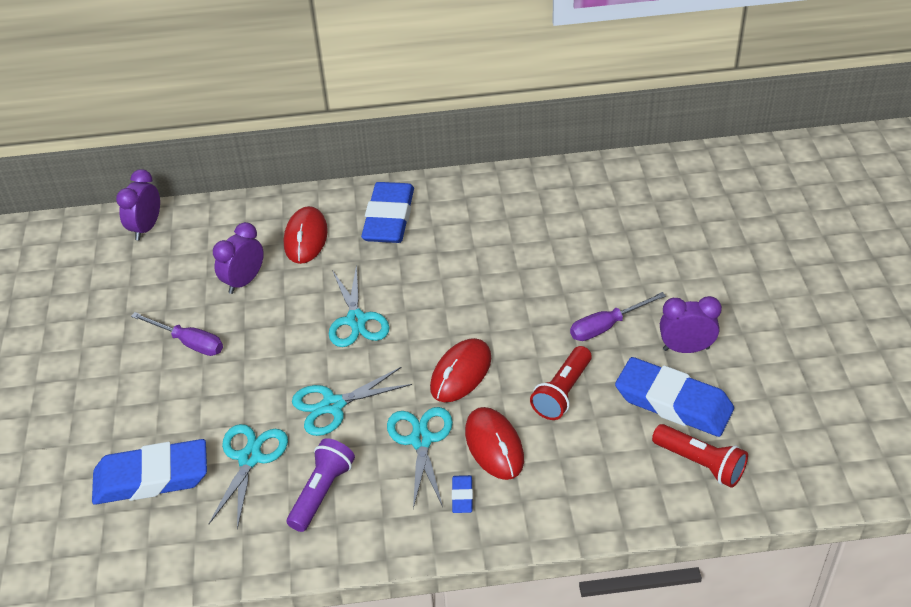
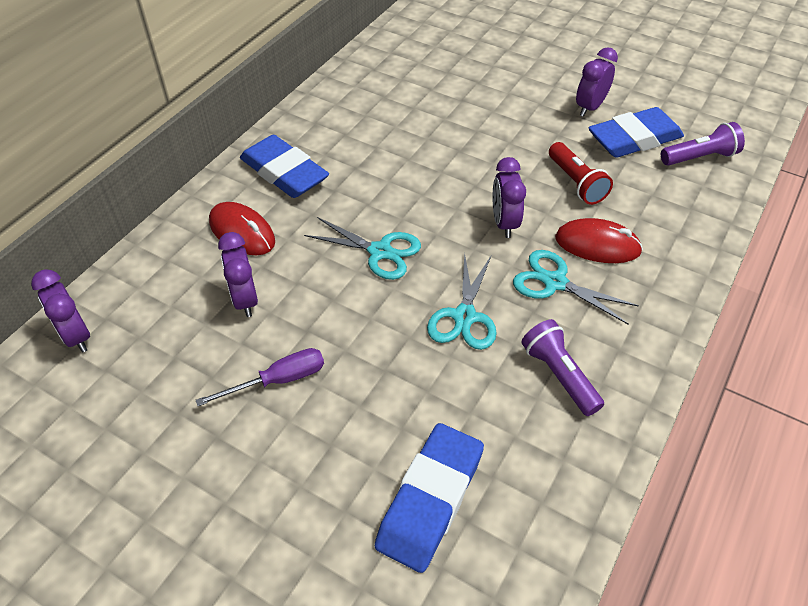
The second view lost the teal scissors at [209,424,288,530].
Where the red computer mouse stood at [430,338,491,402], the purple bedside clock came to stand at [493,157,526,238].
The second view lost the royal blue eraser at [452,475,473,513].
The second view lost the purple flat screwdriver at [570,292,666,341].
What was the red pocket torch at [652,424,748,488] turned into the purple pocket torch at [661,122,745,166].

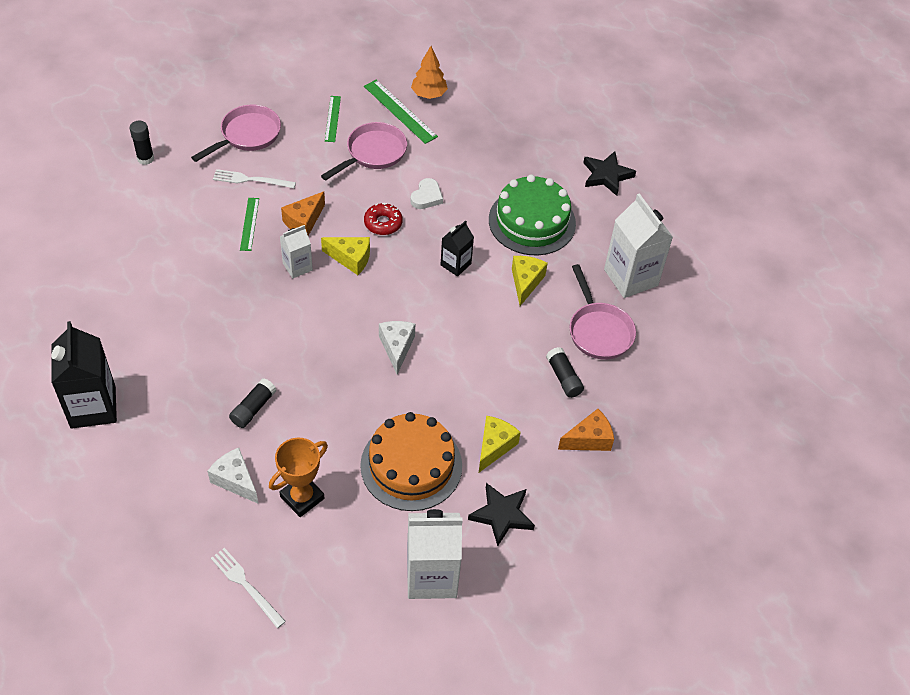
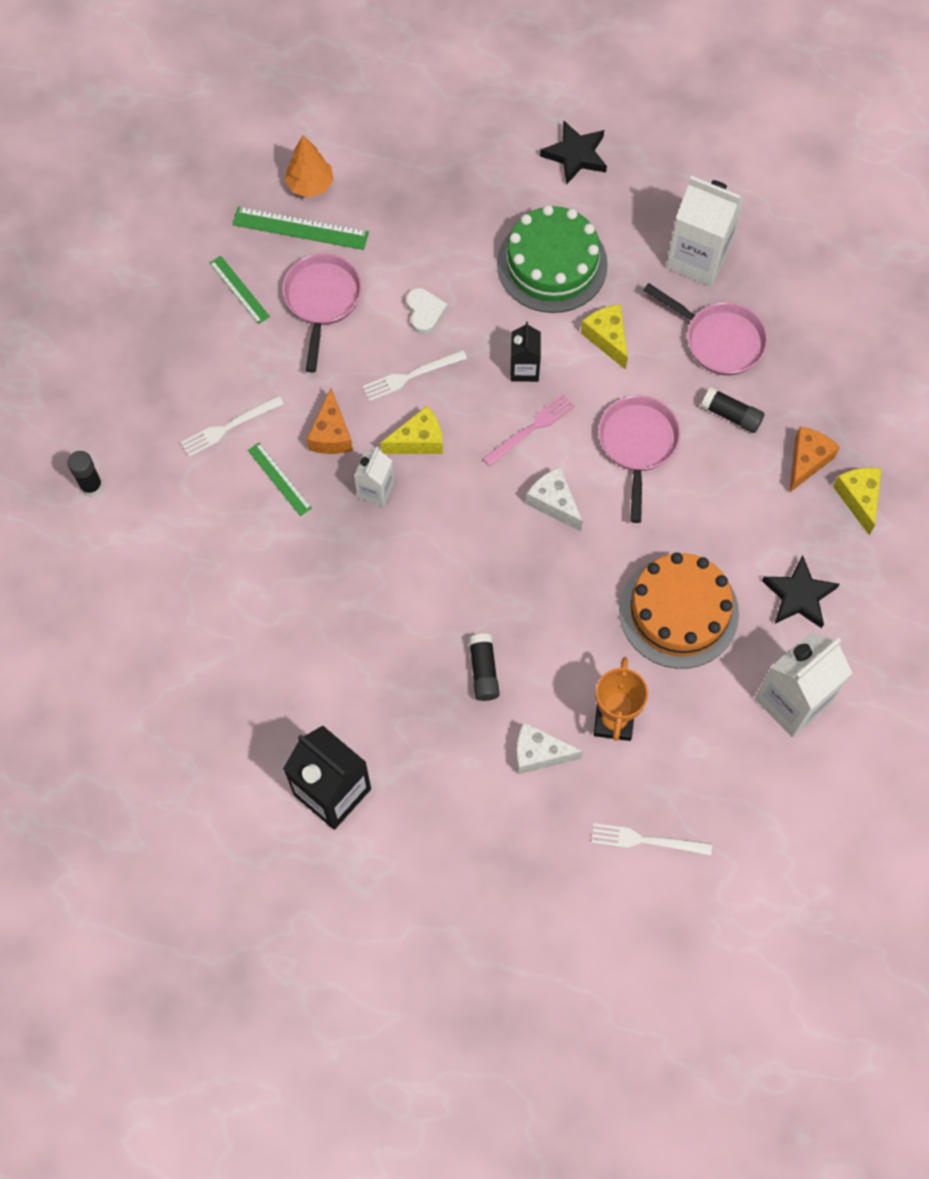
The rose-pink pan ended up elsewhere, having gone from [191,105,281,162] to [599,395,681,523].
Where the red doughnut stood at [364,203,403,235], the snow-white fork came to stand at [362,350,467,402].
The yellow piece of cheese ended up elsewhere, having gone from [479,416,521,472] to [833,468,882,535].
The second view gained the rose-pink fork at [483,394,575,467].

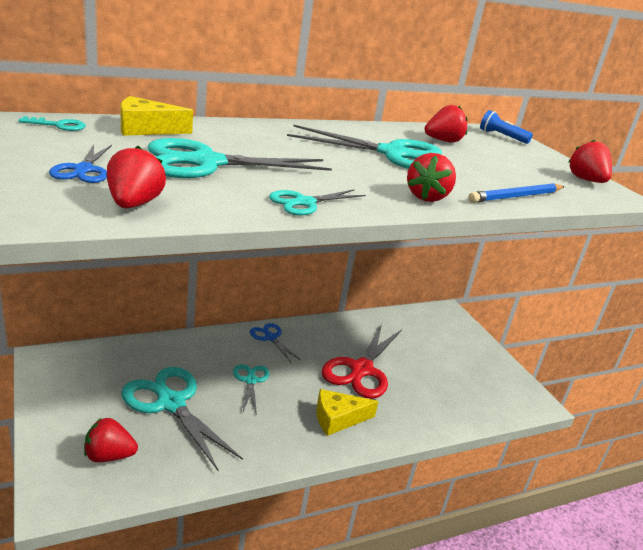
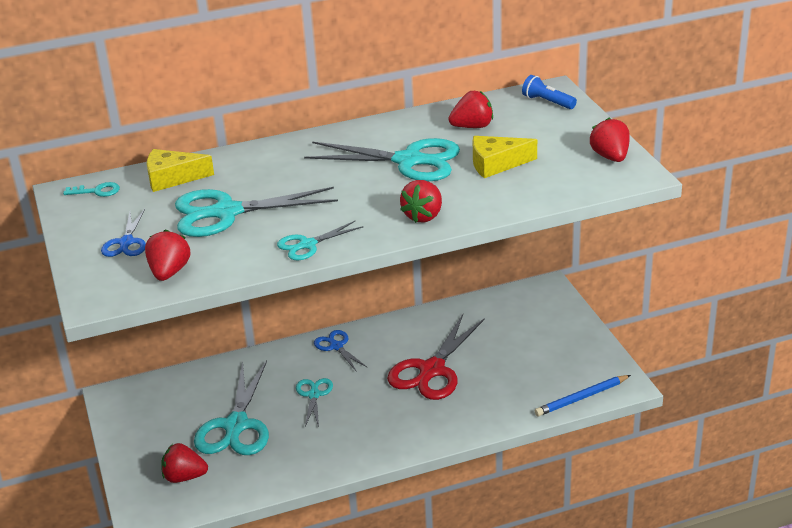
The teal scissors at [121,367,243,470] ended up facing another way, 135 degrees counterclockwise from before.
The yellow piece of cheese ended up elsewhere, having gone from [316,389,379,436] to [473,136,537,178].
The royal blue wooden pencil ended up elsewhere, having gone from [468,183,565,203] to [535,375,631,416].

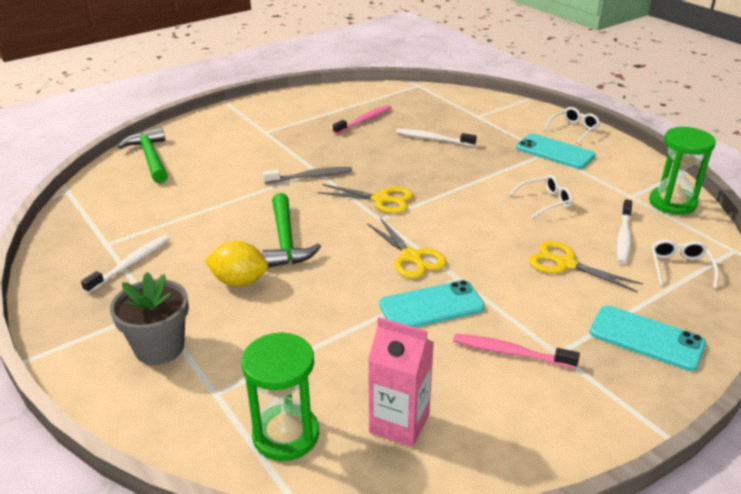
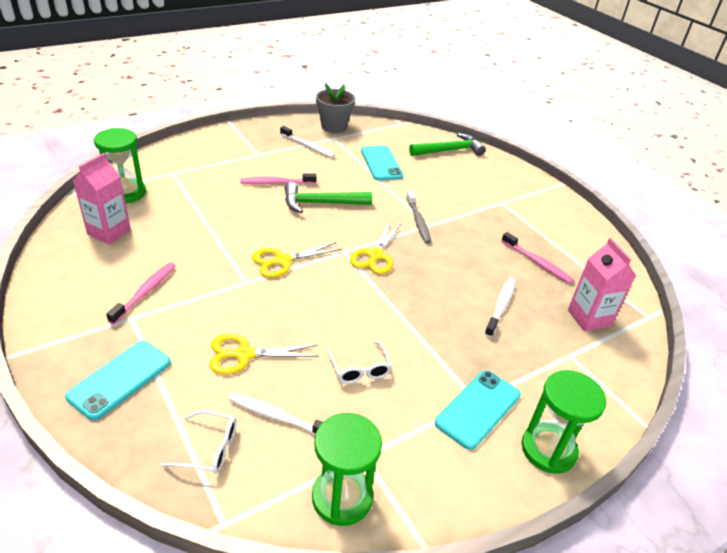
The grey potted plant ended up elsewhere, having gone from [110,272,189,365] to [316,83,355,133].
Where the yellow toy lemon stood at [204,241,268,286], the rose-pink tooth brush came to stand at [240,174,317,184].
The teal phone ended up elsewhere, having gone from [379,280,485,327] to [361,145,403,181].
The yellow scissors at [529,241,643,293] ended up facing another way, 135 degrees counterclockwise from before.
Where the snow-white eyeglasses stood at [544,107,600,144], the green sand timer came to stand at [521,370,606,474].
The second view gained the rose-pink juice carton at [568,238,636,331].

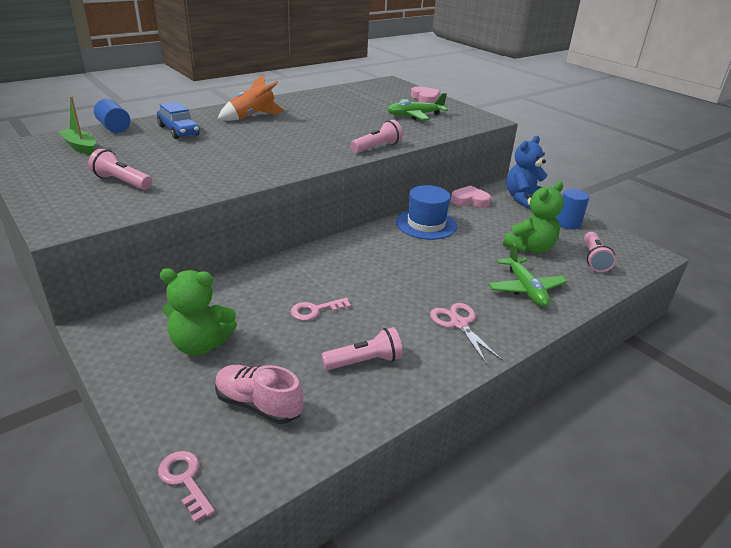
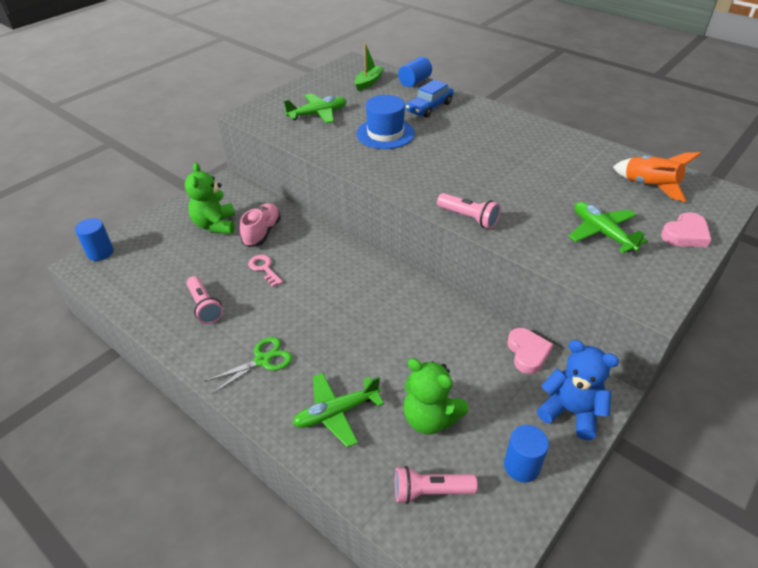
Where the rose-pink pocket torch stood at [88,149,152,190], the green plane came to stand at [284,93,347,124].
Where the rose-pink key stood at [158,451,215,523], the royal blue cylinder shape came to stand at [75,218,114,261].
The rose-pink sneaker ended up elsewhere, having gone from [215,365,304,424] to [240,203,281,247].
The orange-coloured spaceship ended up elsewhere, having gone from [218,75,284,121] to [613,152,701,202].
The royal blue top hat ended up elsewhere, having gone from [396,185,457,240] to [356,95,415,149].
What was the rose-pink scissors at [430,303,503,365] turned into the green scissors at [205,337,292,394].

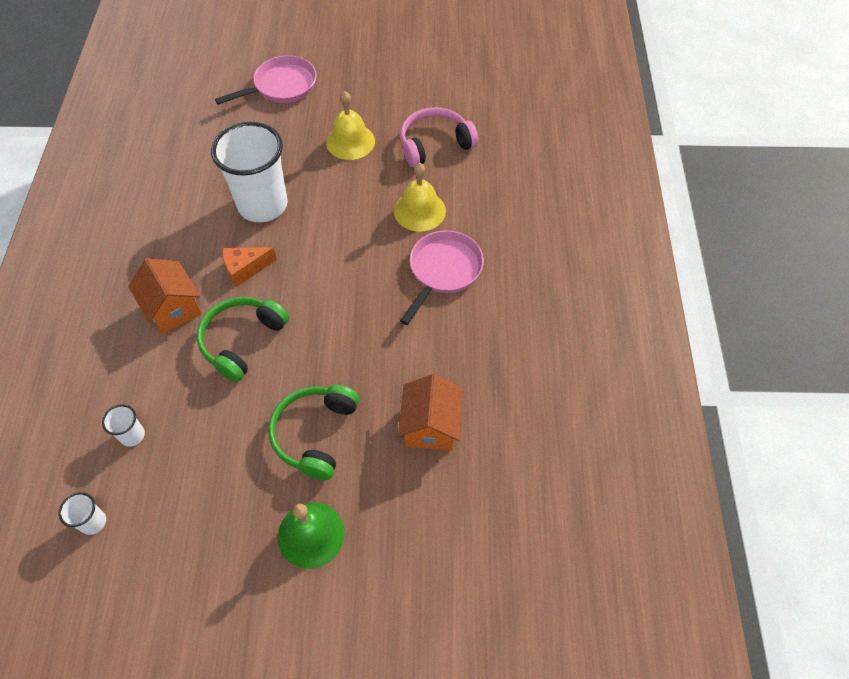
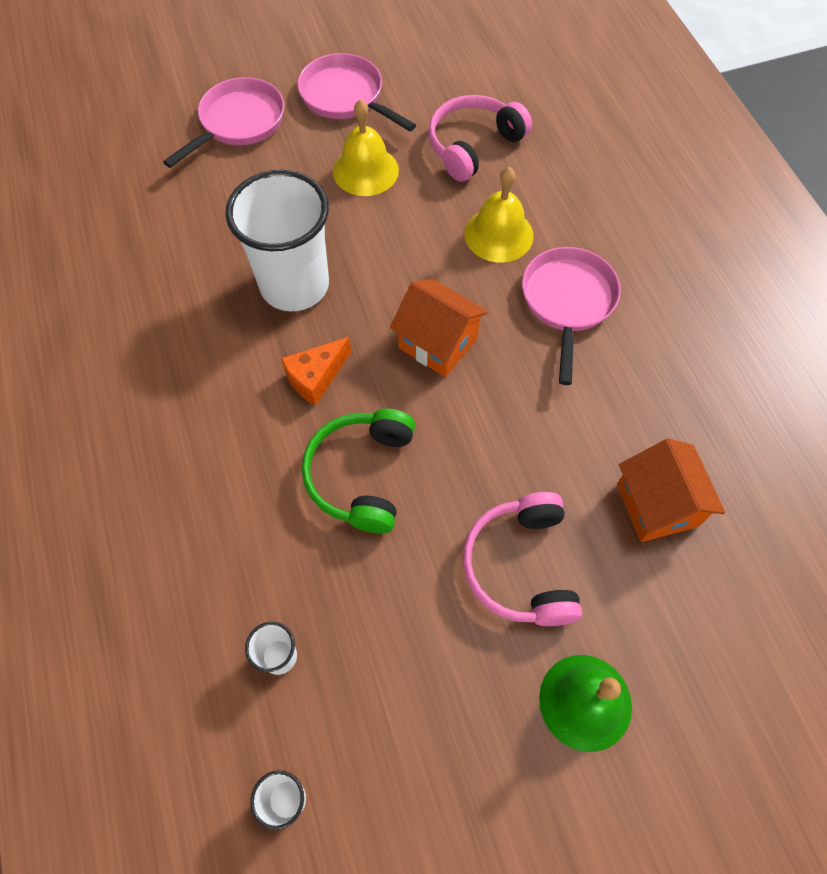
The orange-coloured cottage ended up elsewhere, having gone from [128,258,202,334] to [390,279,488,377].
What was the green headset at [269,385,359,480] turned into the rose-pink headset at [463,492,582,626].
The second view gained the rose-pink pan at [298,53,416,132].

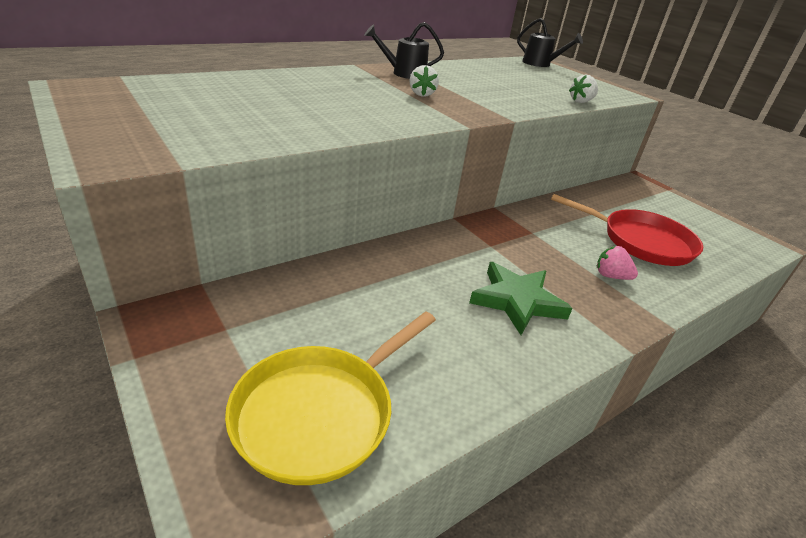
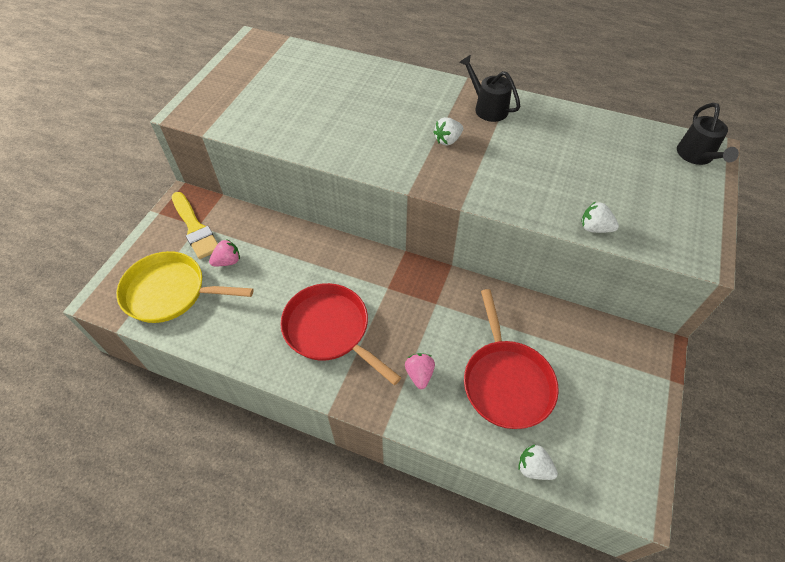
Where the green star shape stood at [469,262,572,335], the red pan came to stand at [280,283,401,385].
The second view gained the yellow paintbrush at [172,192,218,259].
The second view gained the rose-pink berry at [209,239,240,266].
The second view gained the snow-white berry at [518,444,558,480].

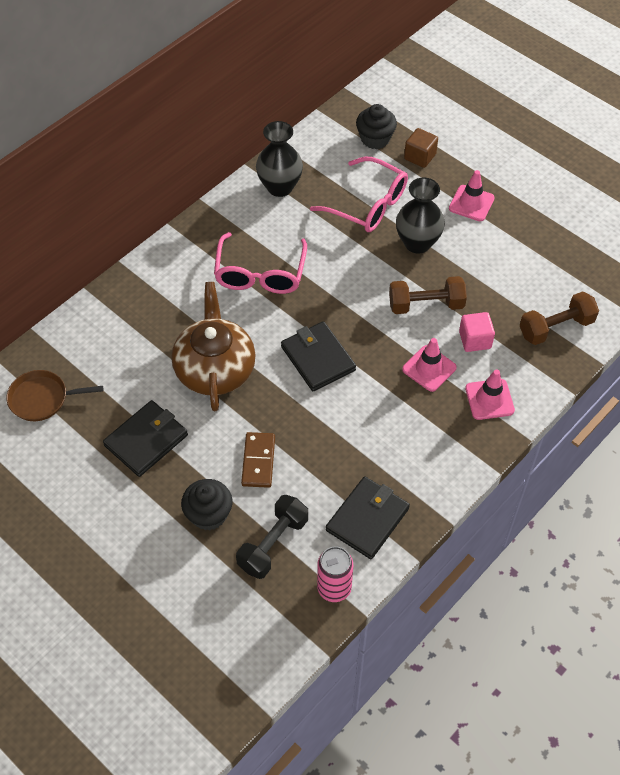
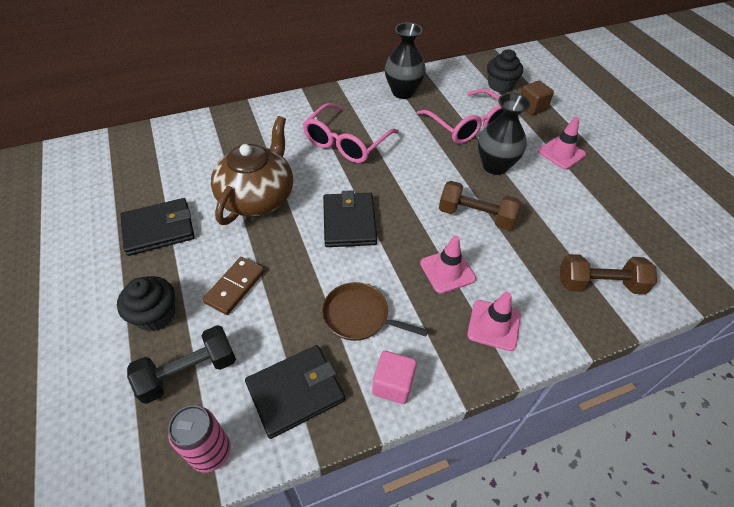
The russet pan ended up elsewhere, having gone from [6,370,103,421] to [322,282,428,341].
The rose-pink cube ended up elsewhere, having gone from [459,312,495,352] to [372,351,417,404].

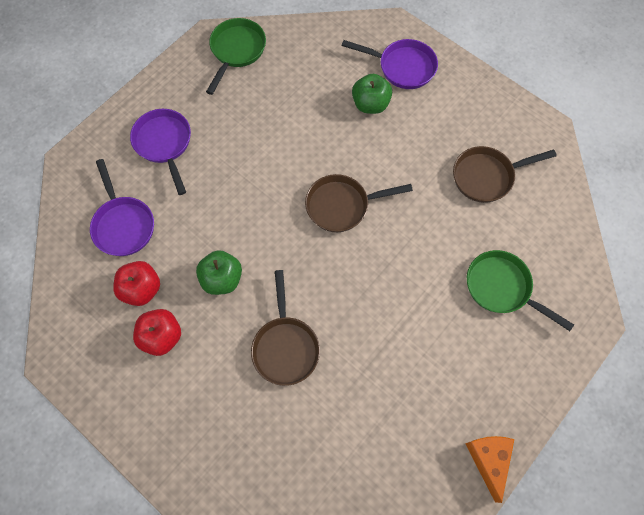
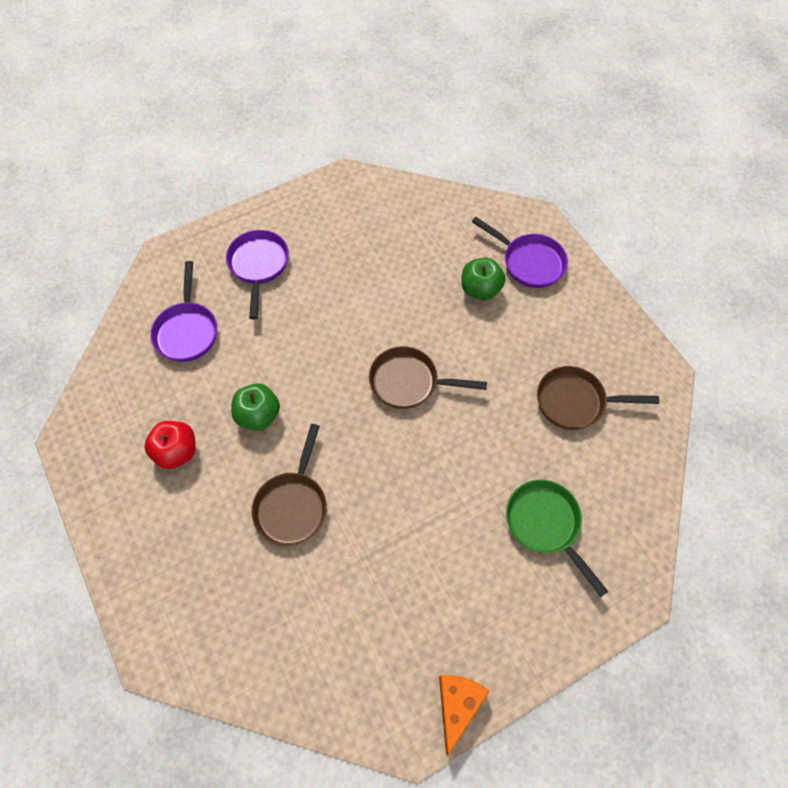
The second view lost the red apple at [113,261,160,306].
The second view lost the green pan at [206,18,266,95].

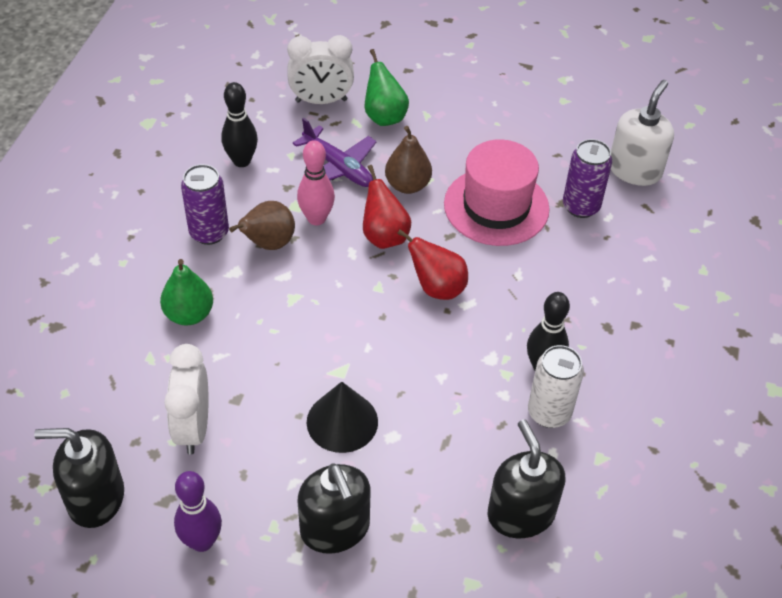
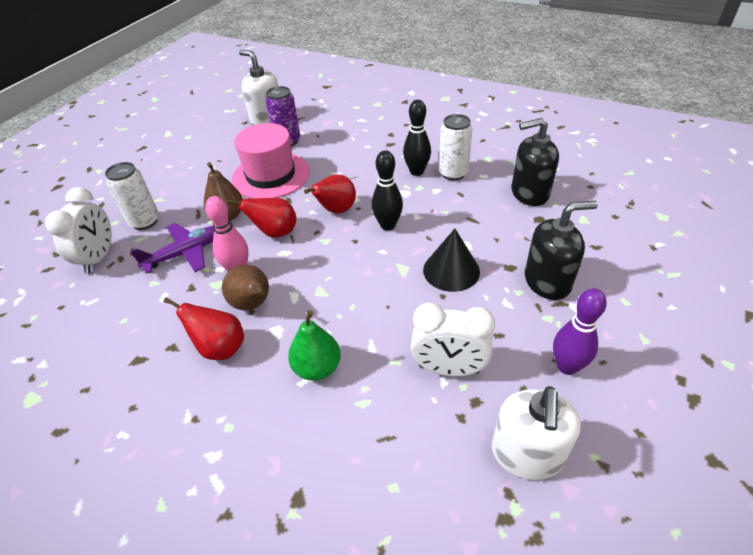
What was the black pump bottle at [34,428,124,528] turned into the snow-white pump bottle at [492,386,581,480].
Where the purple can stood at [181,164,229,245], the red pear fruit came to stand at [163,297,244,360].
The black tenpin ended up elsewhere, having gone from [221,82,258,167] to [372,150,403,230].
Where the green pear fruit stood at [365,49,409,126], the snow-white can came to stand at [105,162,159,230].

